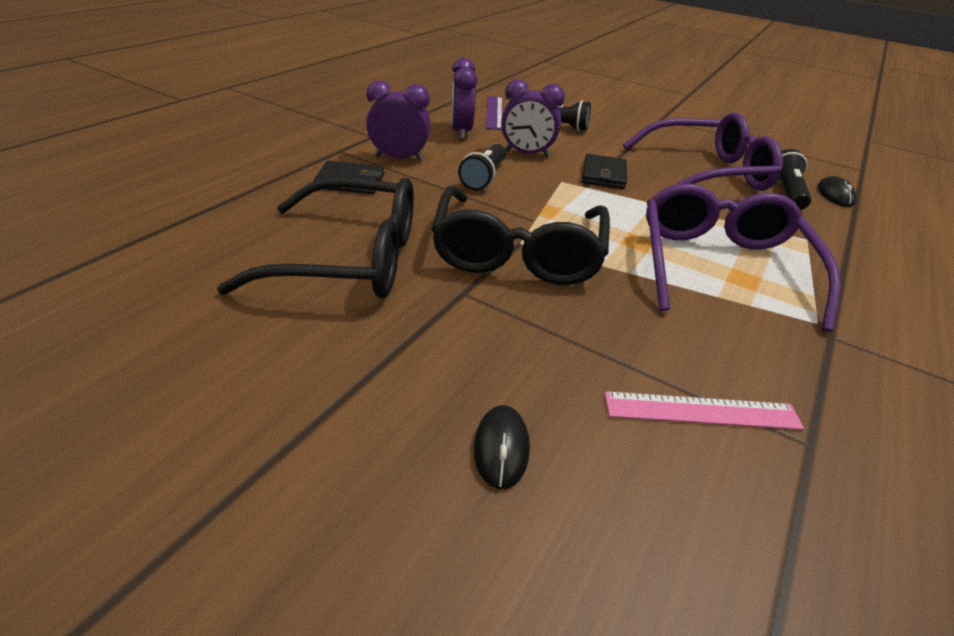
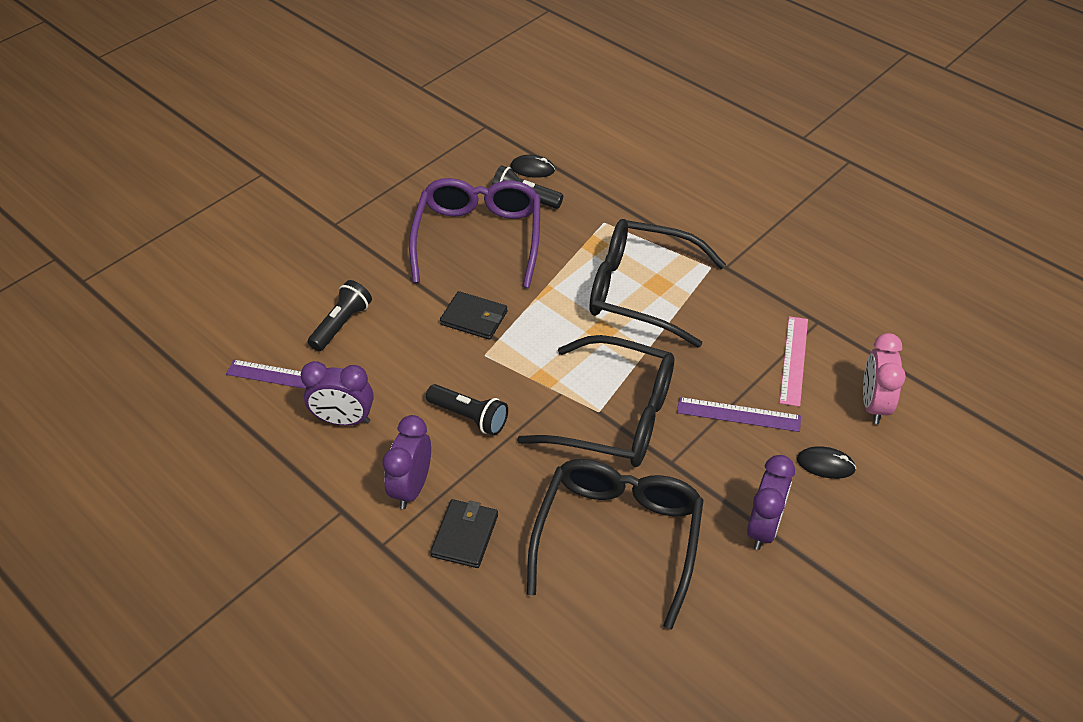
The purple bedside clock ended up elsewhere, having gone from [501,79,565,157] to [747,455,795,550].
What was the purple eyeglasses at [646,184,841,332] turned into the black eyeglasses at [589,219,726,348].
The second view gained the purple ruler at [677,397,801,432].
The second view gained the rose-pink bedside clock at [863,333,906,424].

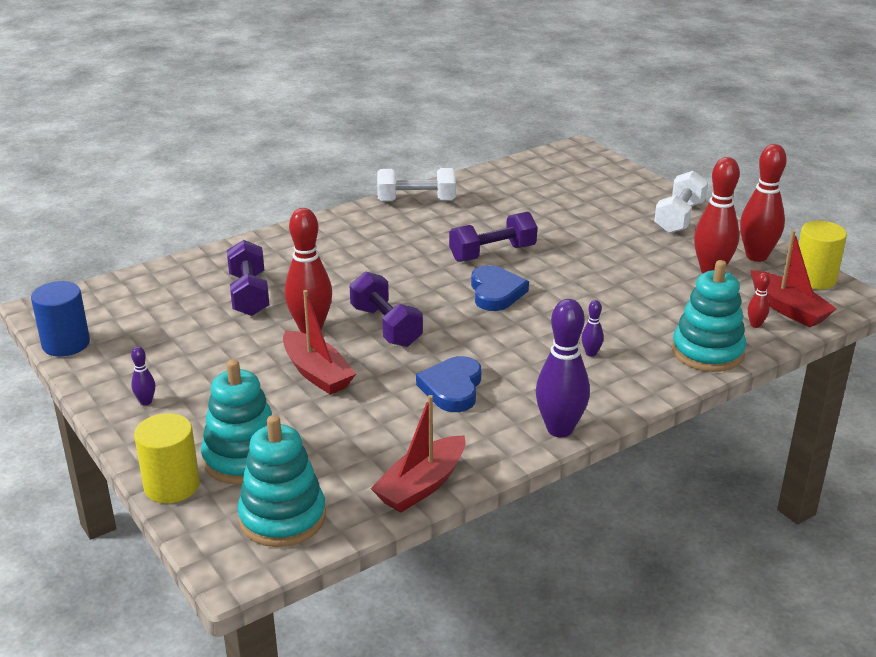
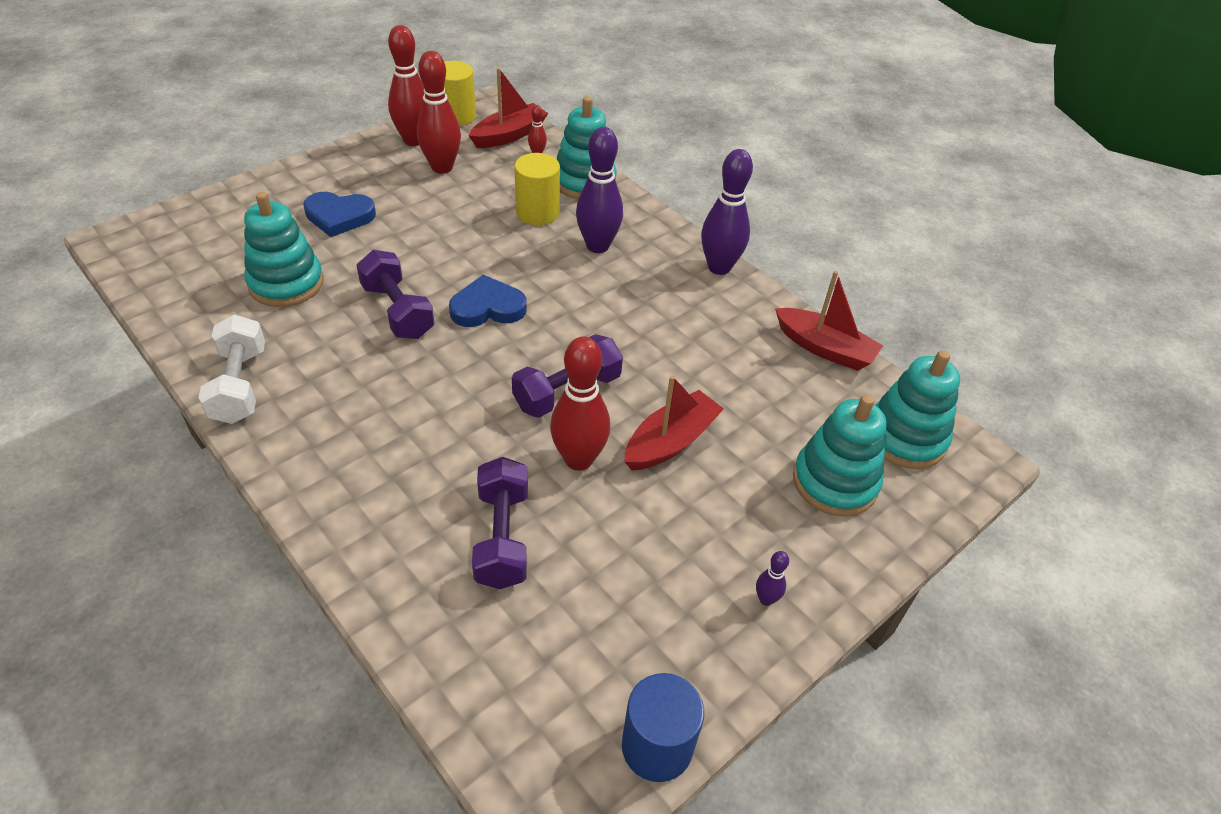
The yellow cylinder shape ended up elsewhere, having gone from [134,413,200,503] to [514,153,560,226].
The purple dumbbell at [227,240,269,316] ended up facing another way, 75 degrees counterclockwise from before.
The royal blue heart ended up elsewhere, having gone from [416,356,481,412] to [303,192,376,237].
The size of the purple tenpin at [582,300,604,357] changed by a factor of 2.22.
The second view lost the snow-white dumbbell at [654,171,708,233].
The second view gained the teal stacking rings at [244,192,324,307].

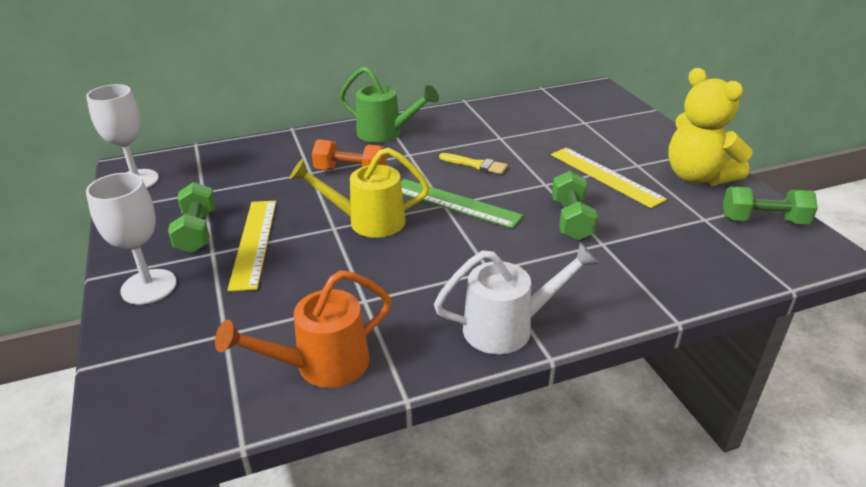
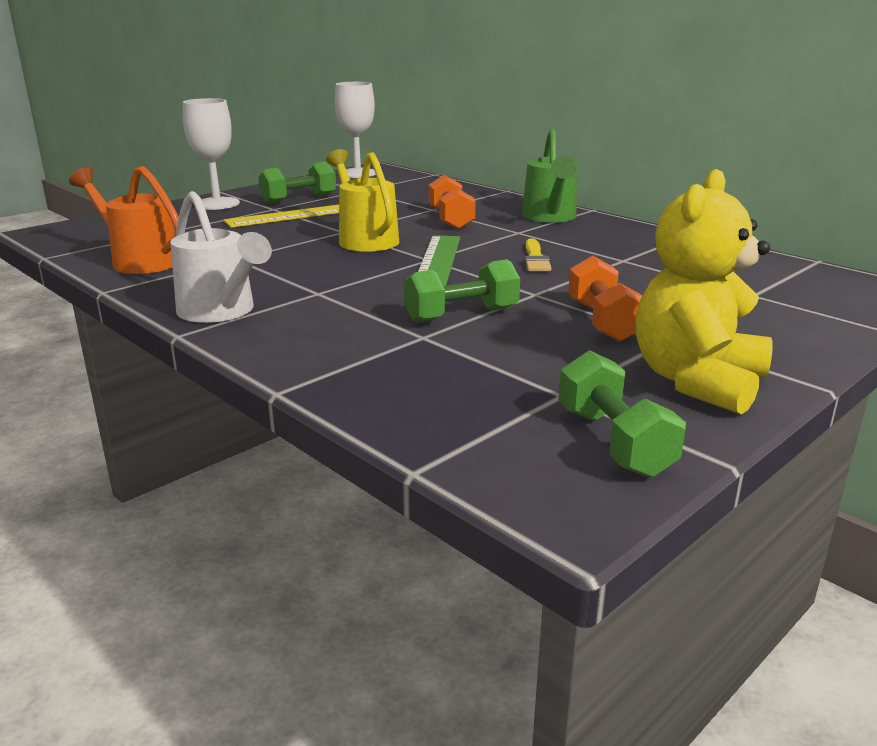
Where the yellow ruler stood at [551,147,667,208], the orange-coloured dumbbell came to stand at [568,256,642,342].

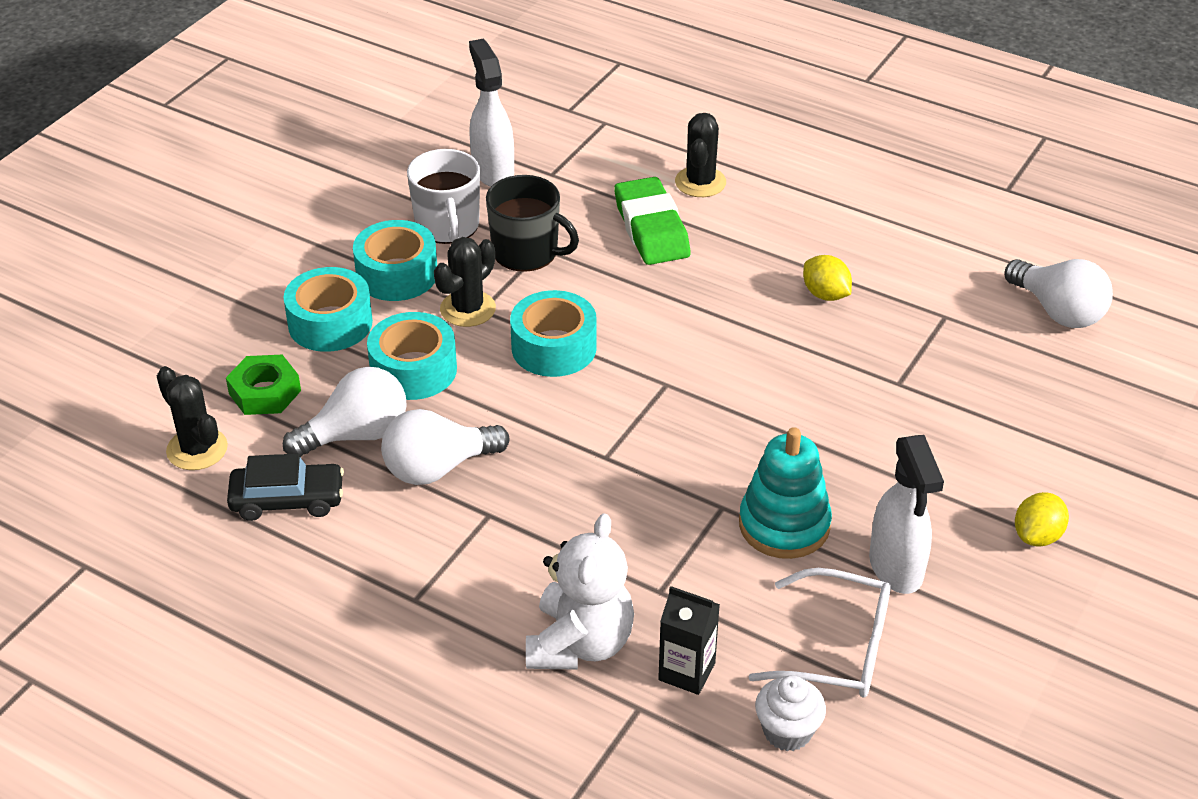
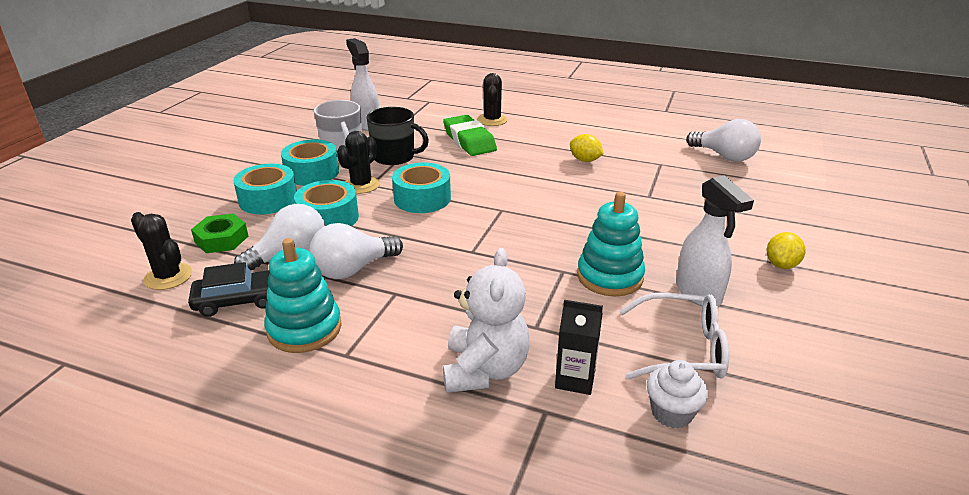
The second view gained the teal stacking rings at [265,238,342,353].

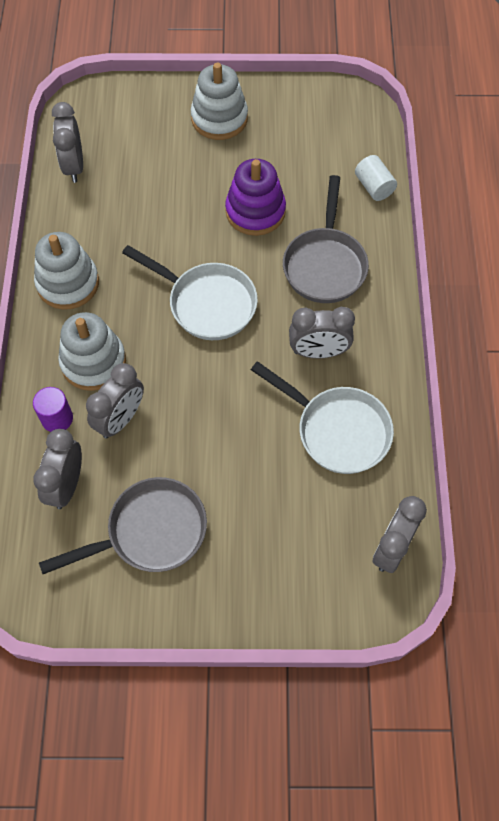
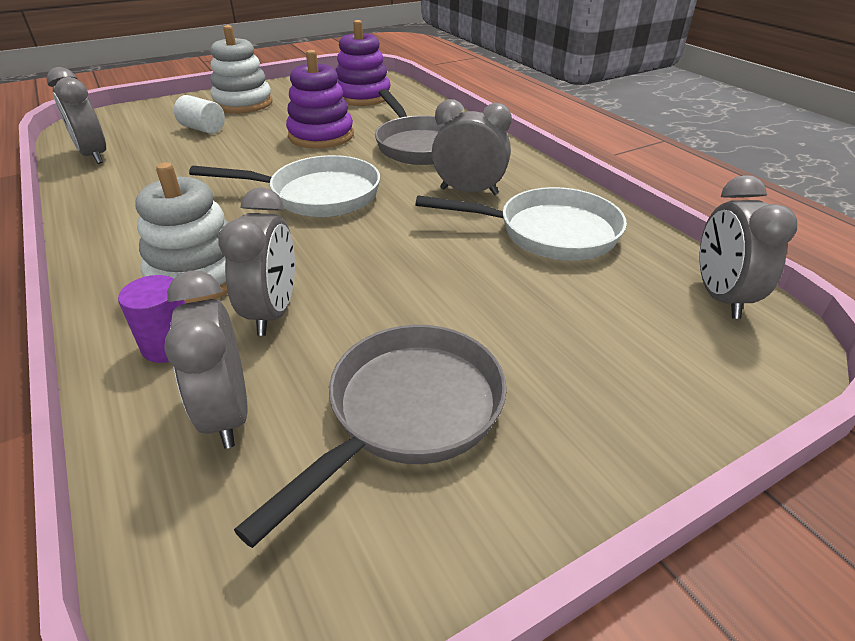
The second view lost the snow-white stacking rings at [34,232,99,310].
The grey bedside clock at [289,307,355,358] ended up facing another way, 135 degrees counterclockwise from before.
The snow-white cylinder shape ended up elsewhere, having gone from [355,155,397,201] to [174,95,225,134].
The second view gained the purple stacking rings at [336,20,391,106].

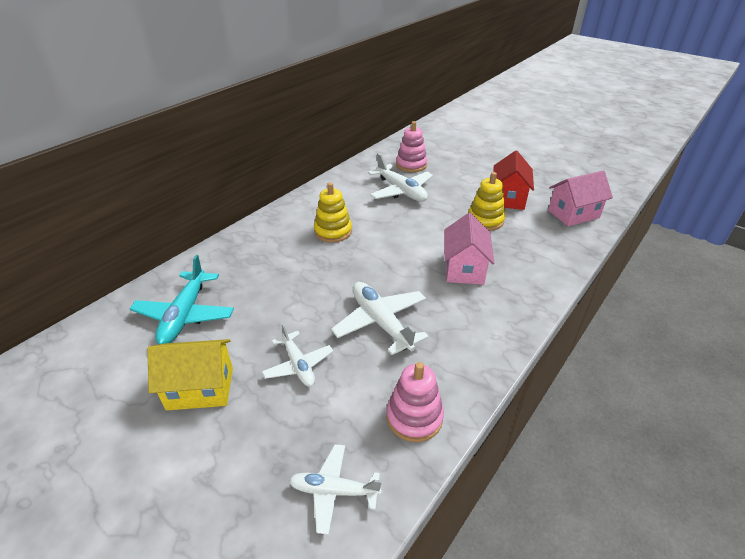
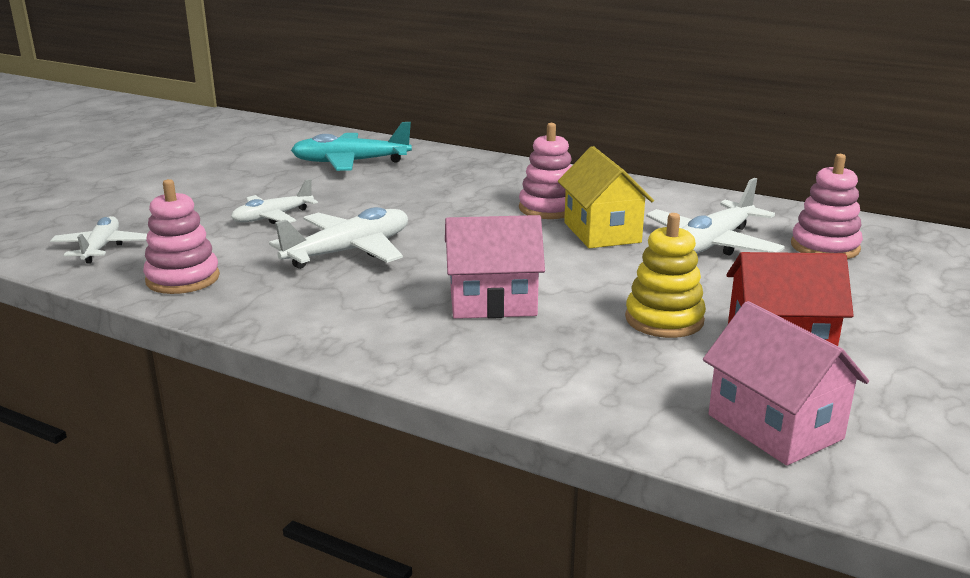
The yellow cottage ended up elsewhere, having gone from [147,339,233,411] to [558,146,654,248].
What was the yellow stacking rings at [314,182,352,243] turned into the rose-pink stacking rings at [519,123,572,219].

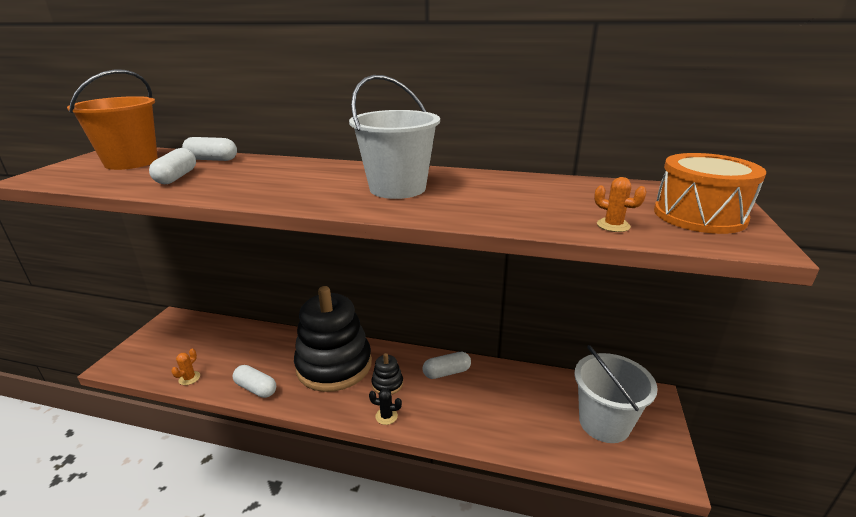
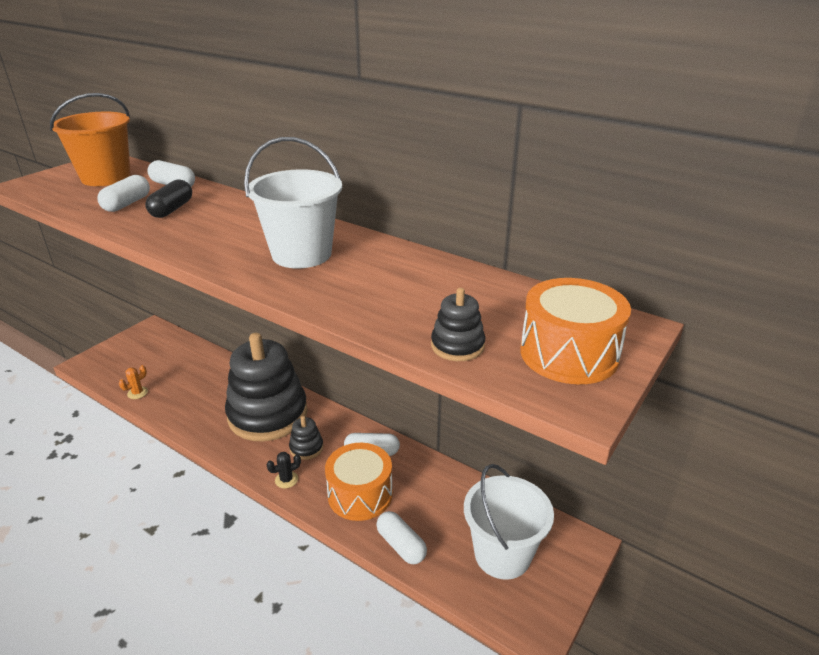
The snow-white pill ended up elsewhere, having gone from [233,365,276,398] to [376,511,427,564].
The black cactus at [369,389,402,425] ended up facing another way, 60 degrees counterclockwise from before.
Where the orange-coloured cactus stood at [594,177,647,232], the black stacking rings came to stand at [431,288,485,361].
The second view gained the black pill at [145,179,192,218].
The second view gained the orange-coloured snare drum at [325,443,393,521].

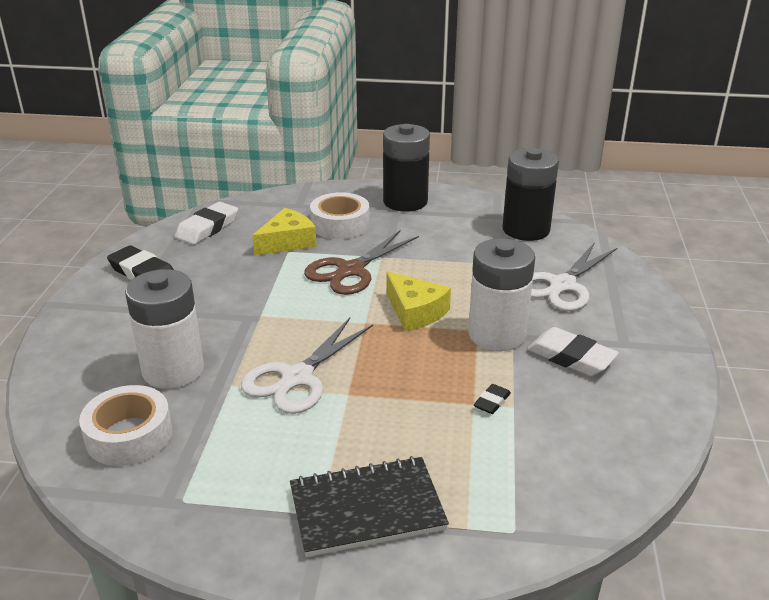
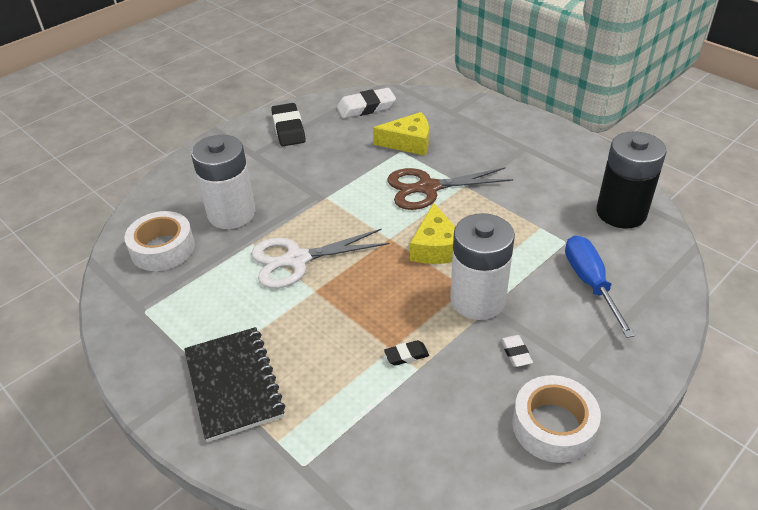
The black notebook at [290,456,449,557] ended up facing another way, 45 degrees clockwise from before.
The snow-white roll of tape ended up elsewhere, having gone from [310,192,370,239] to [512,375,601,463].
The second view lost the black battery at [383,124,430,212].
The size of the snow-white eraser at [527,327,619,376] changed by a factor of 0.51.
Where the snow-white scissors stood at [531,242,617,311], the royal blue flat screwdriver came to stand at [565,235,635,338].

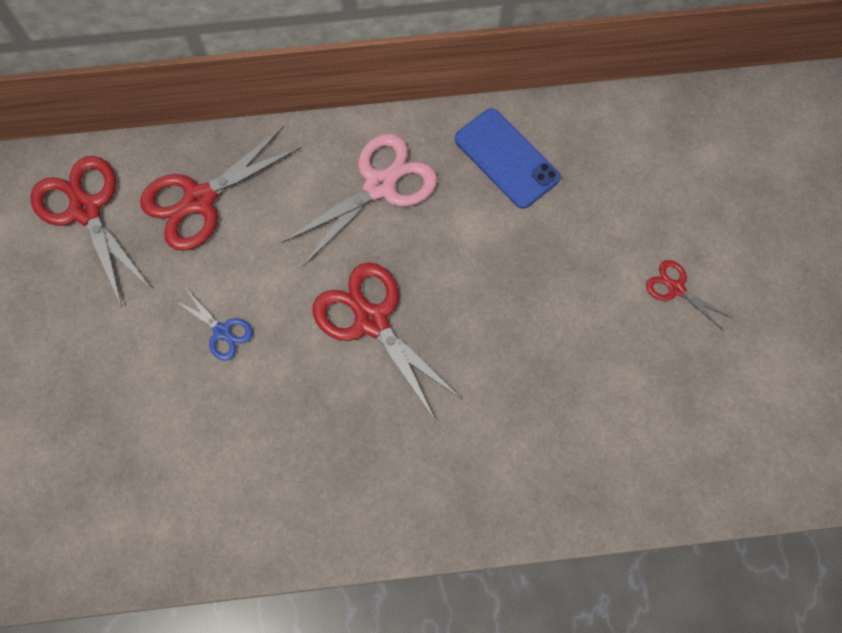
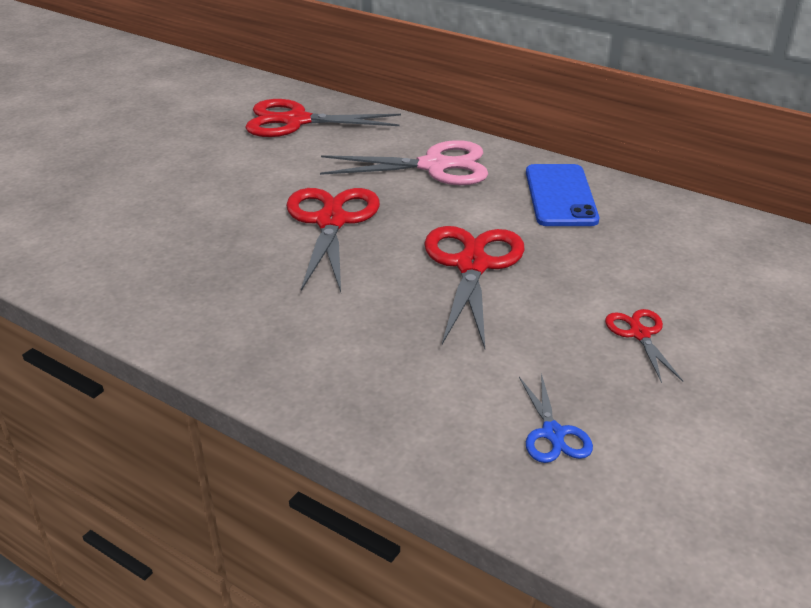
The red scissors ended up elsewhere, having gone from [30,156,152,307] to [424,226,525,349].
The royal blue scissors ended up elsewhere, having gone from [174,290,253,361] to [519,373,593,463].

